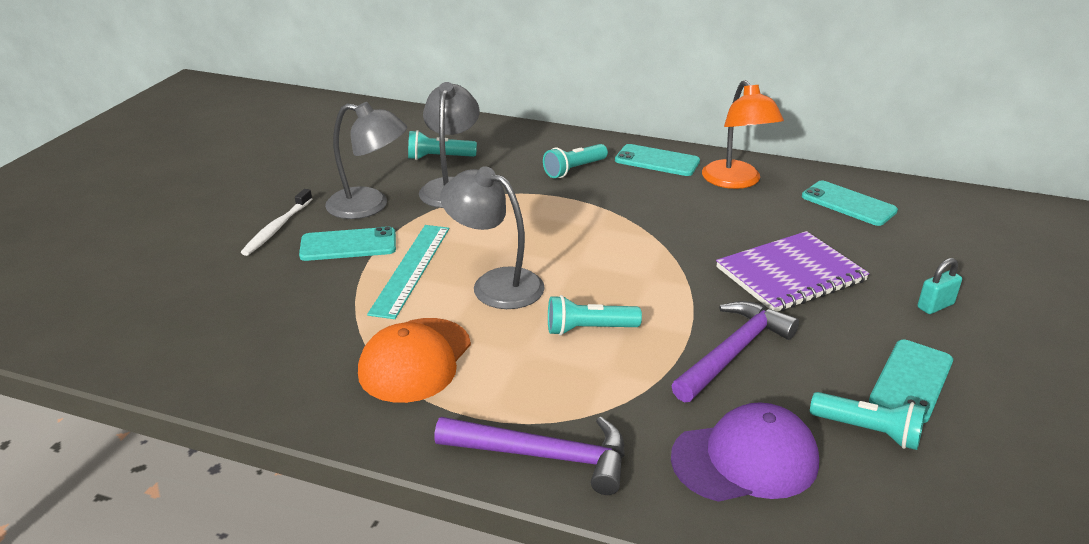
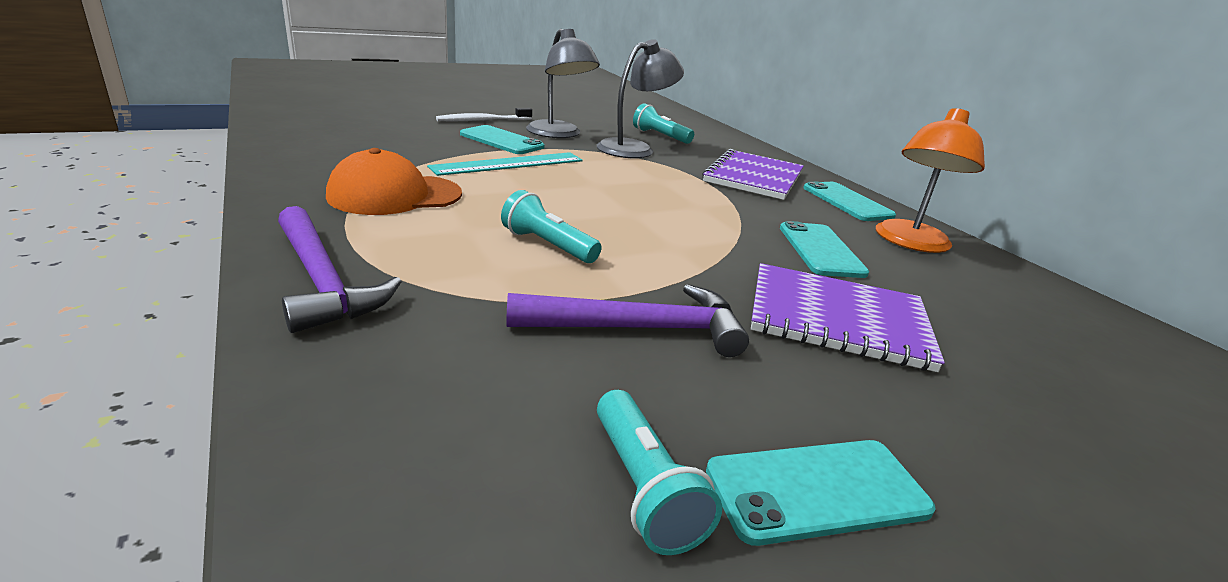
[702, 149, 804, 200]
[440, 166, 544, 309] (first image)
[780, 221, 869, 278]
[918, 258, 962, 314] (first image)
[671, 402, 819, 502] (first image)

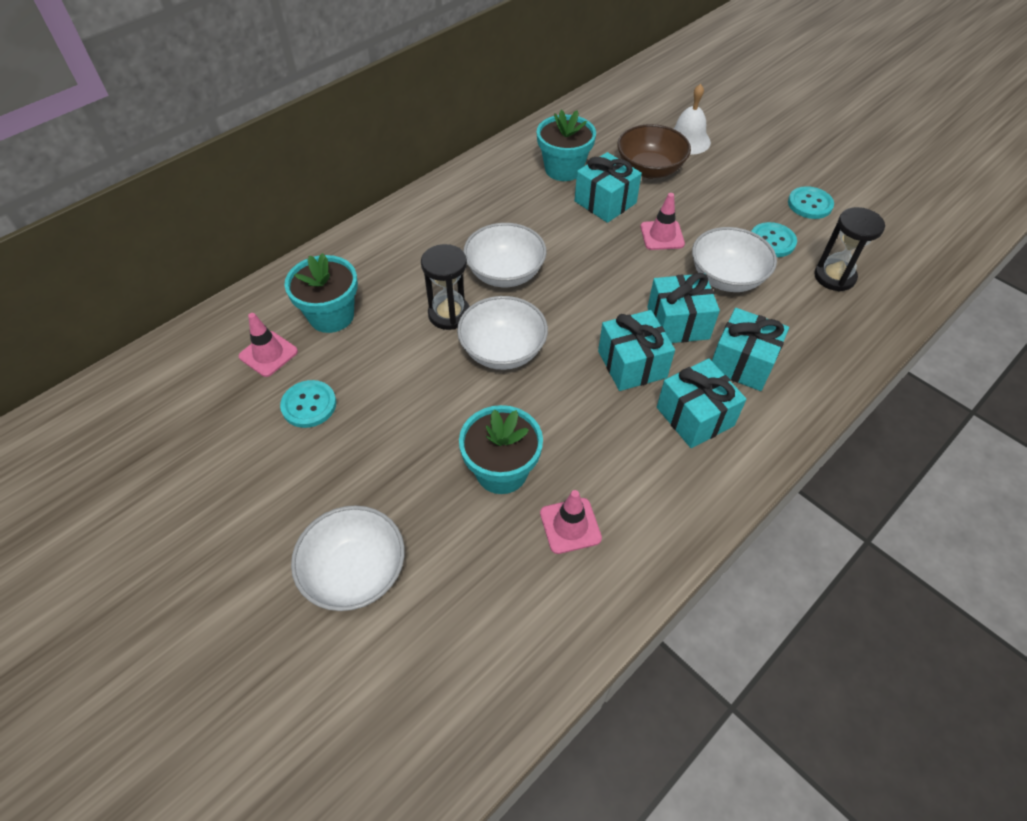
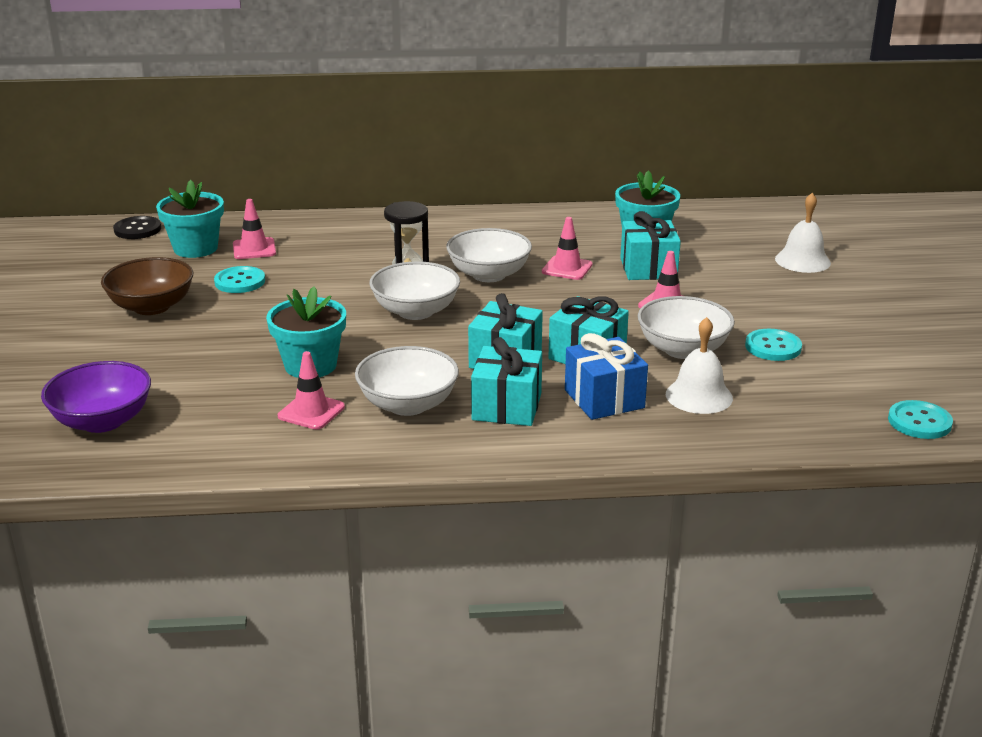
[101, 257, 193, 315]
[888, 400, 953, 439]
[814, 207, 885, 291] (first image)
[156, 180, 224, 258]
[565, 333, 648, 420]
[355, 346, 459, 416]
[113, 216, 161, 239]
[542, 217, 592, 280]
[666, 317, 733, 414]
[41, 361, 151, 433]

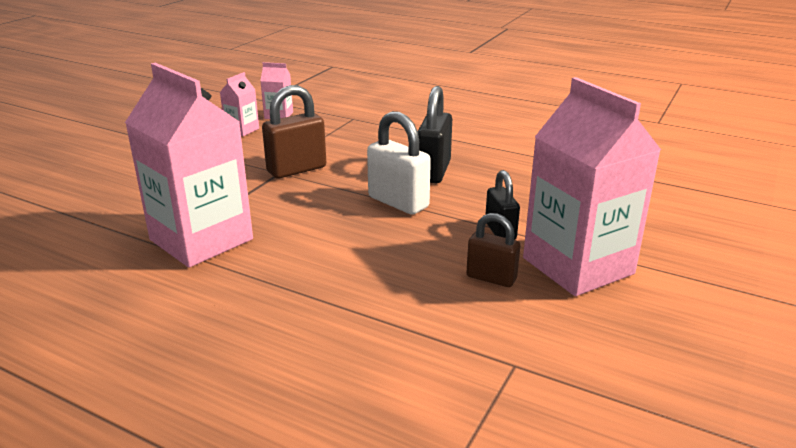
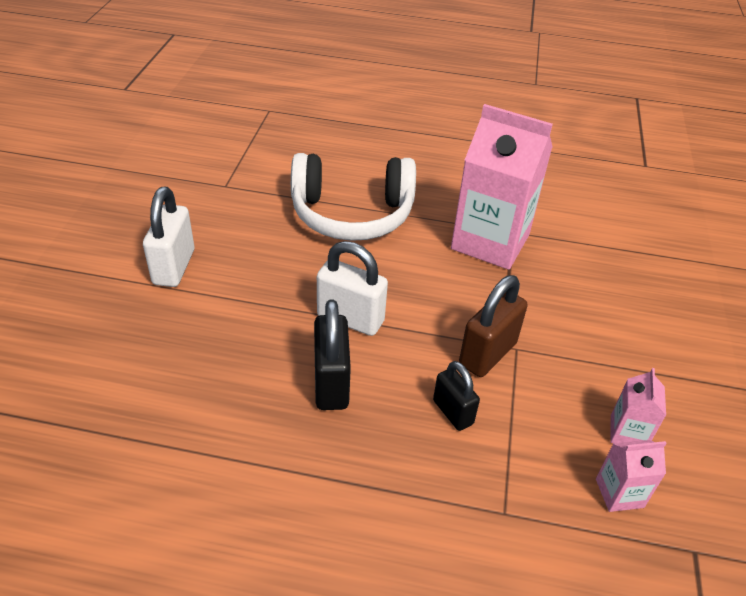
[143, 186, 194, 287]
[433, 361, 480, 431]
[466, 213, 520, 287] (first image)
[291, 153, 416, 241]

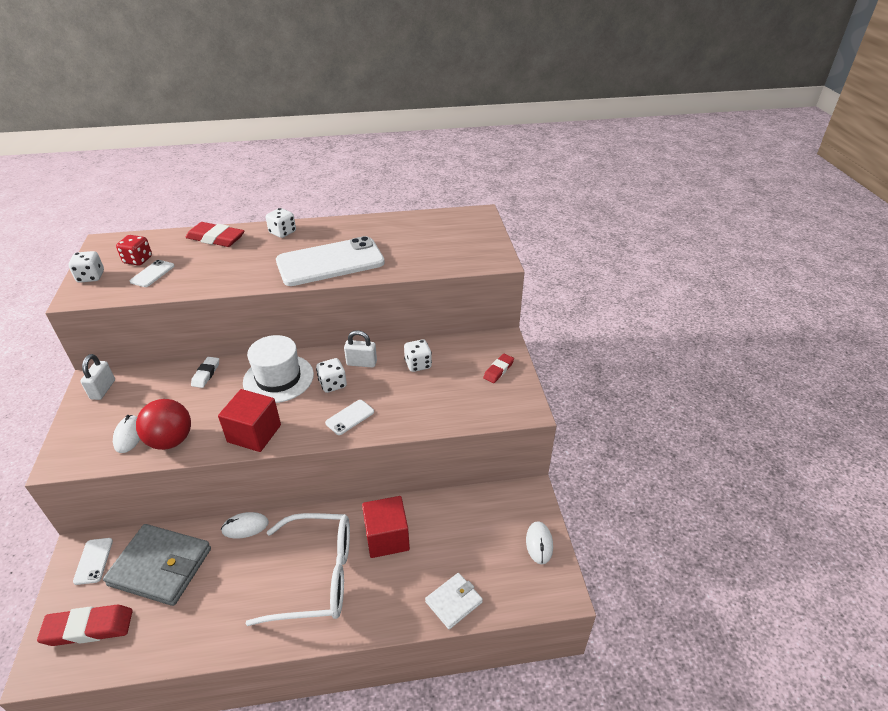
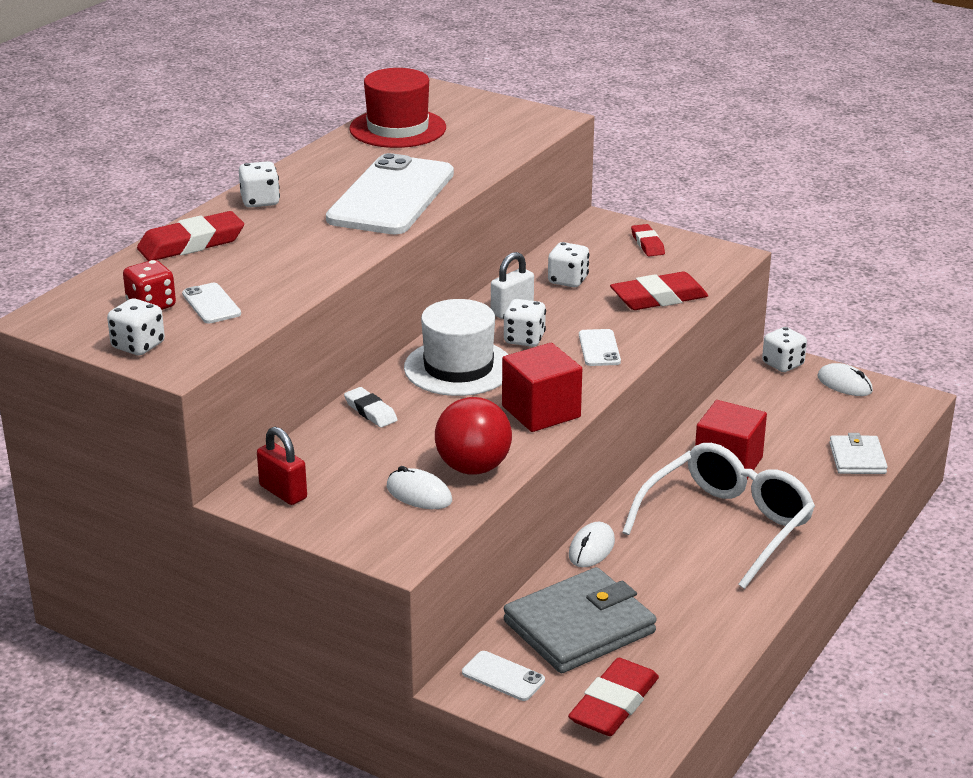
[257, 427, 307, 505]
[349, 68, 446, 148]
[610, 272, 708, 310]
[762, 327, 807, 372]

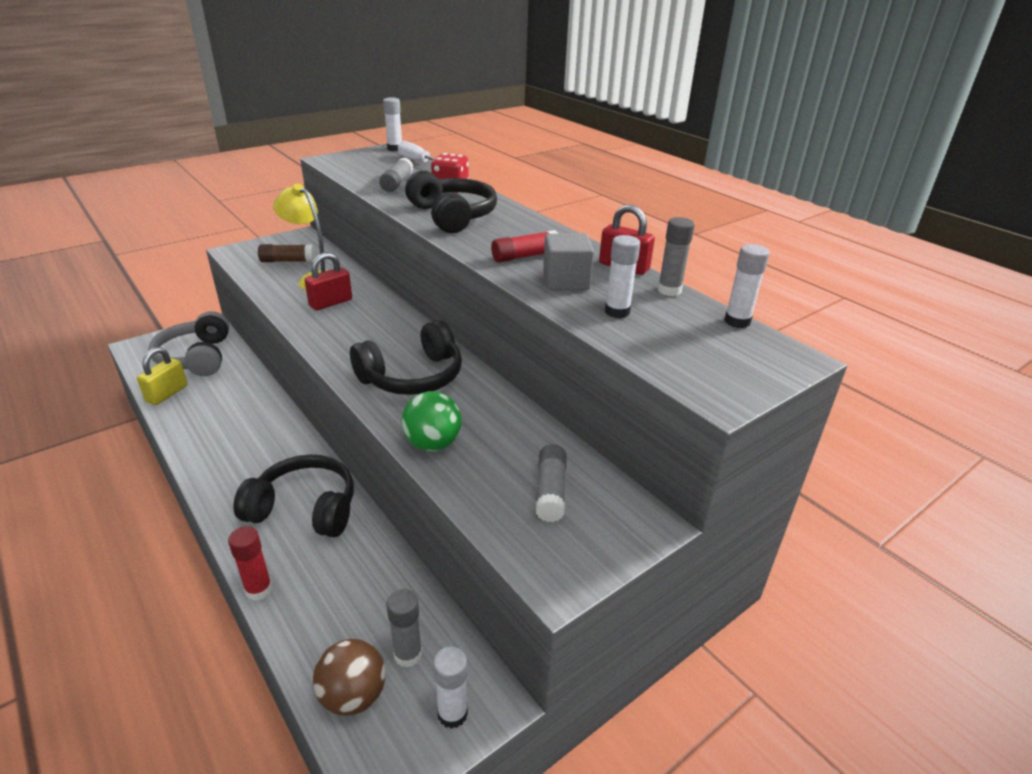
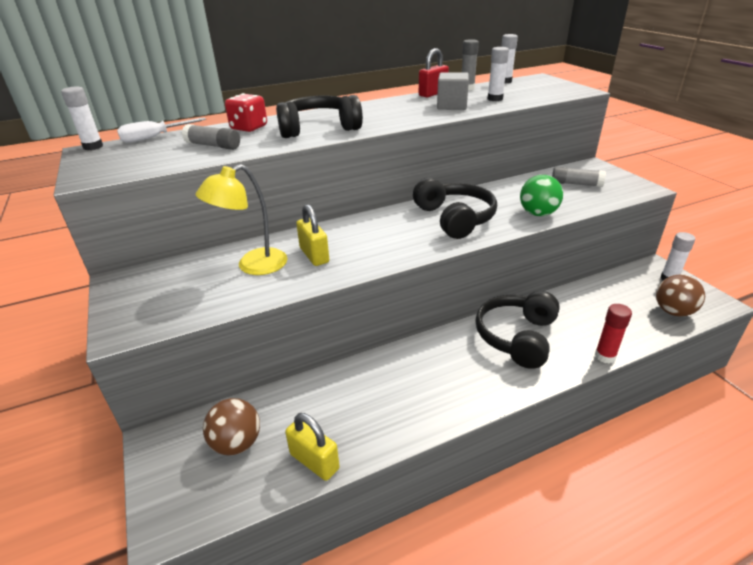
[491, 230, 558, 263] (first image)
[258, 244, 315, 262] (first image)
[296, 204, 329, 266]
[203, 398, 260, 455]
[387, 589, 422, 668] (first image)

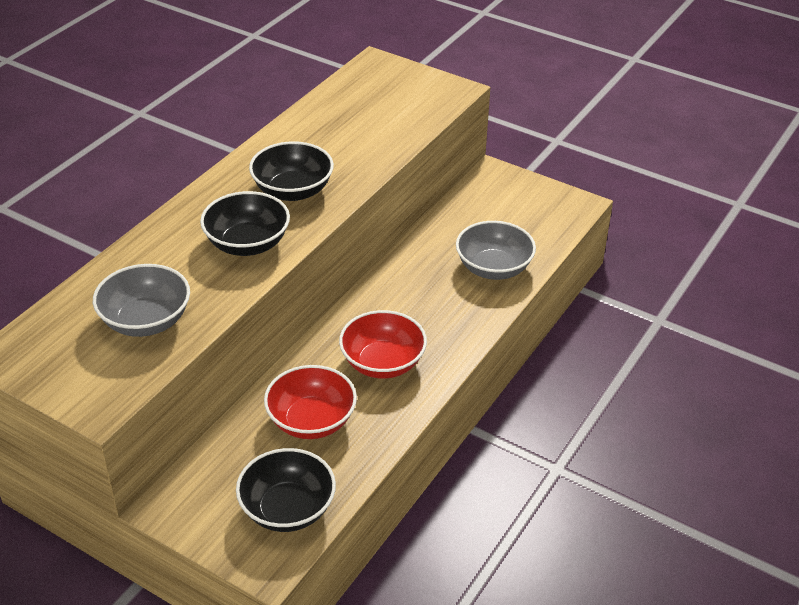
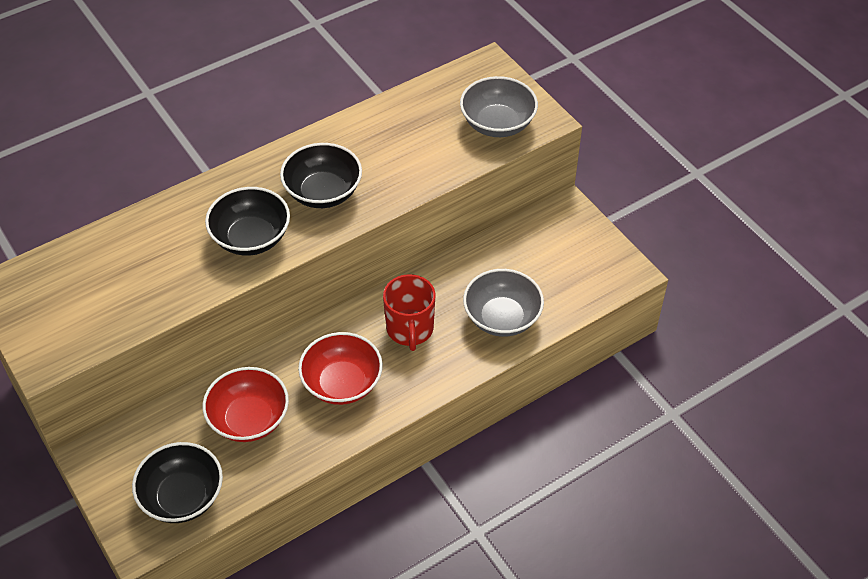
[460, 76, 538, 137]
[383, 274, 435, 351]

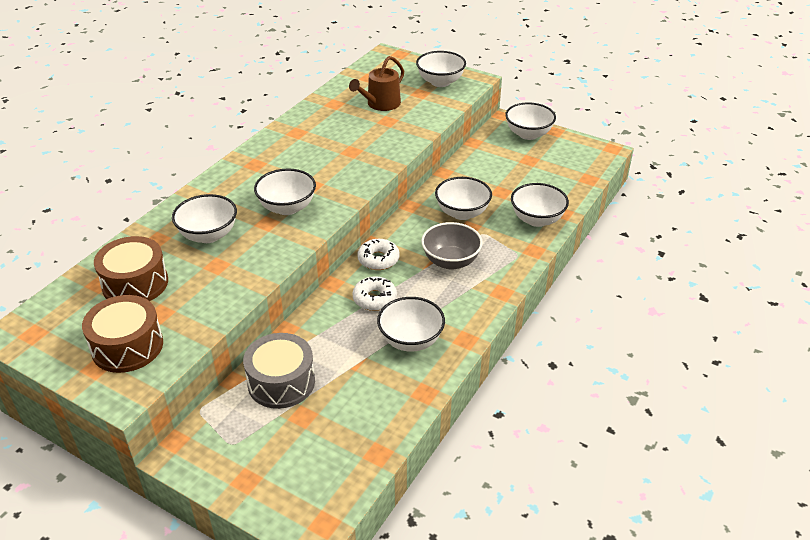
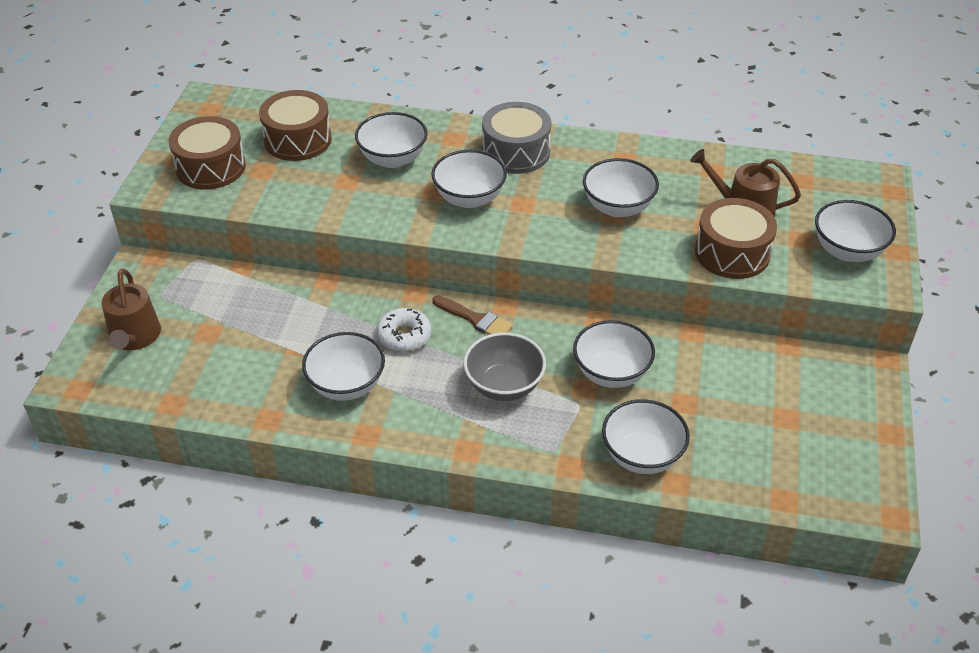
[583, 158, 659, 217]
[432, 296, 513, 335]
[482, 102, 551, 174]
[695, 198, 777, 279]
[102, 269, 161, 350]

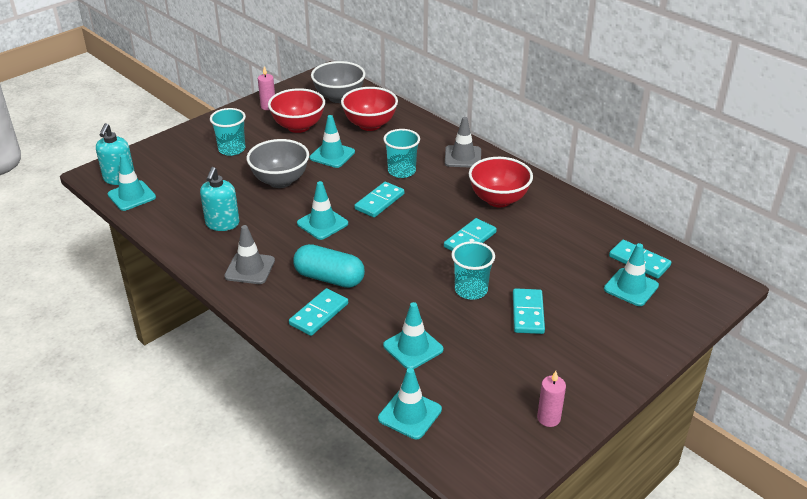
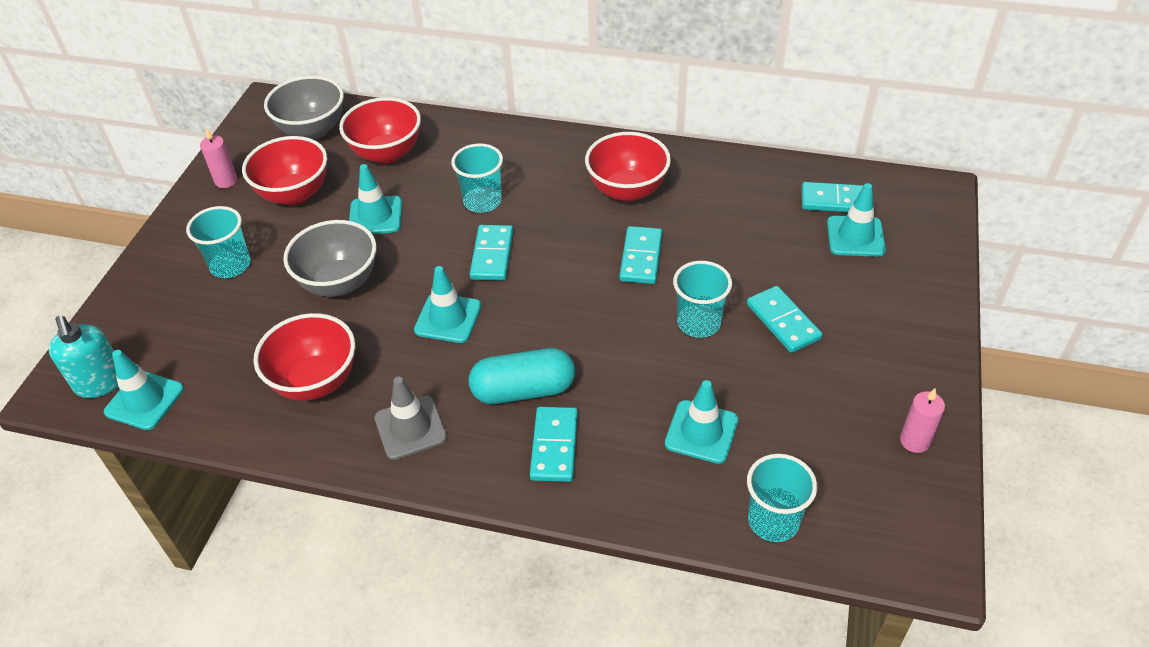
[445, 117, 481, 168] (first image)
[254, 313, 355, 401]
[747, 454, 817, 542]

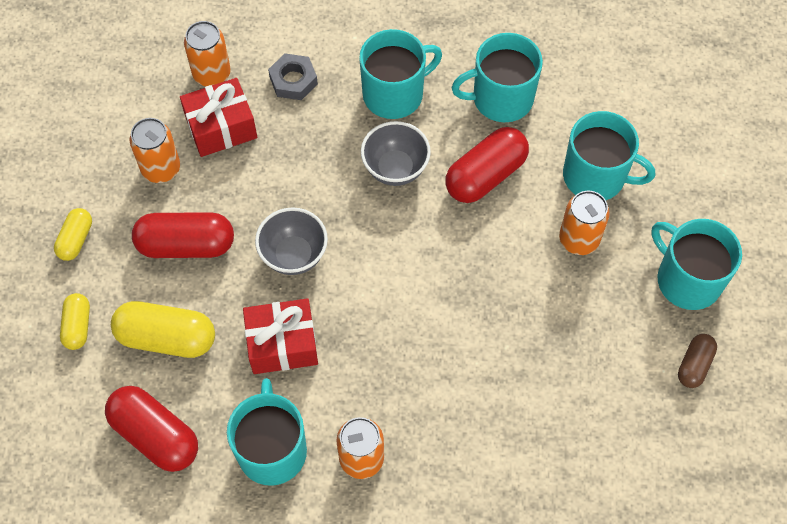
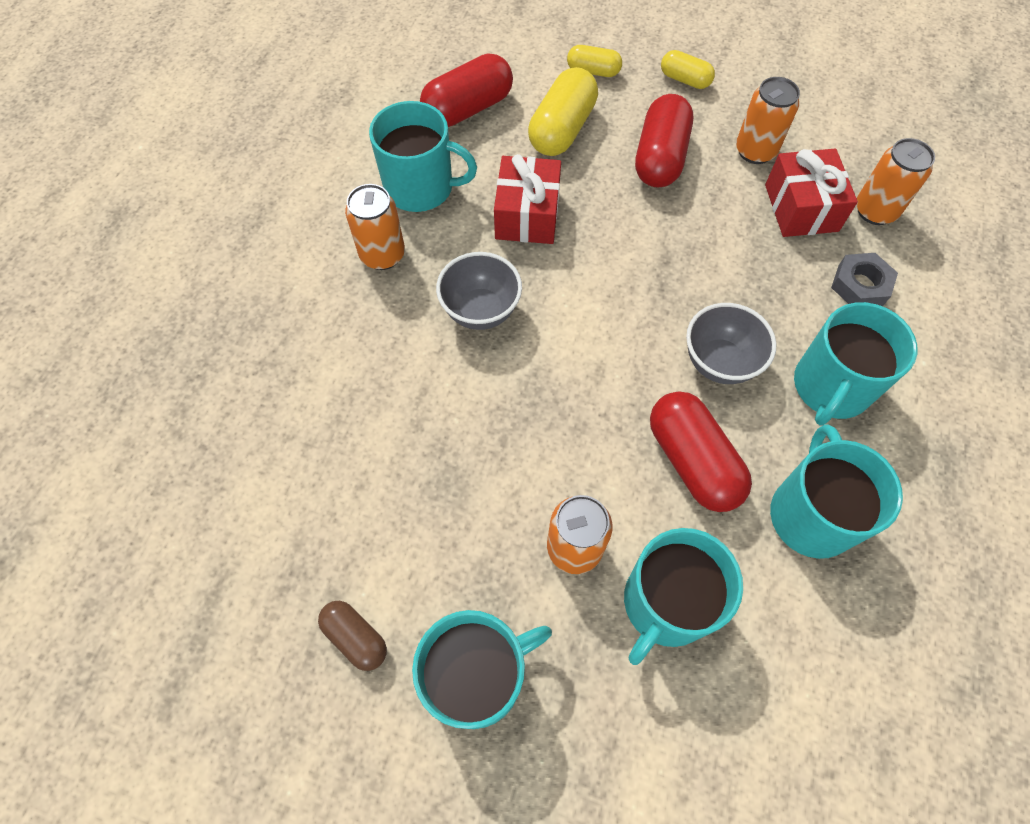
[794, 302, 917, 426]
[436, 252, 522, 330]

